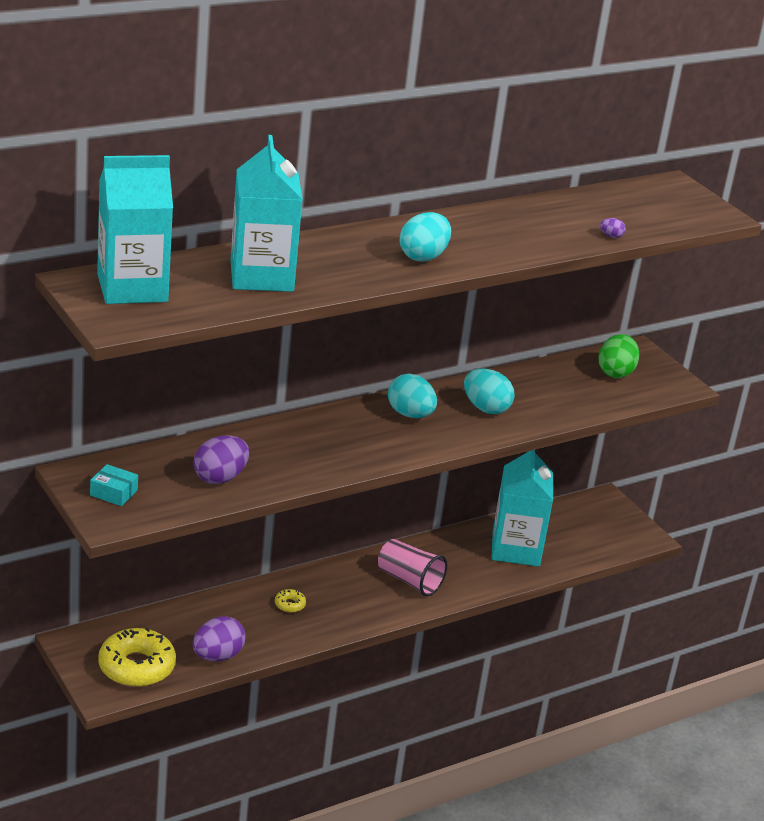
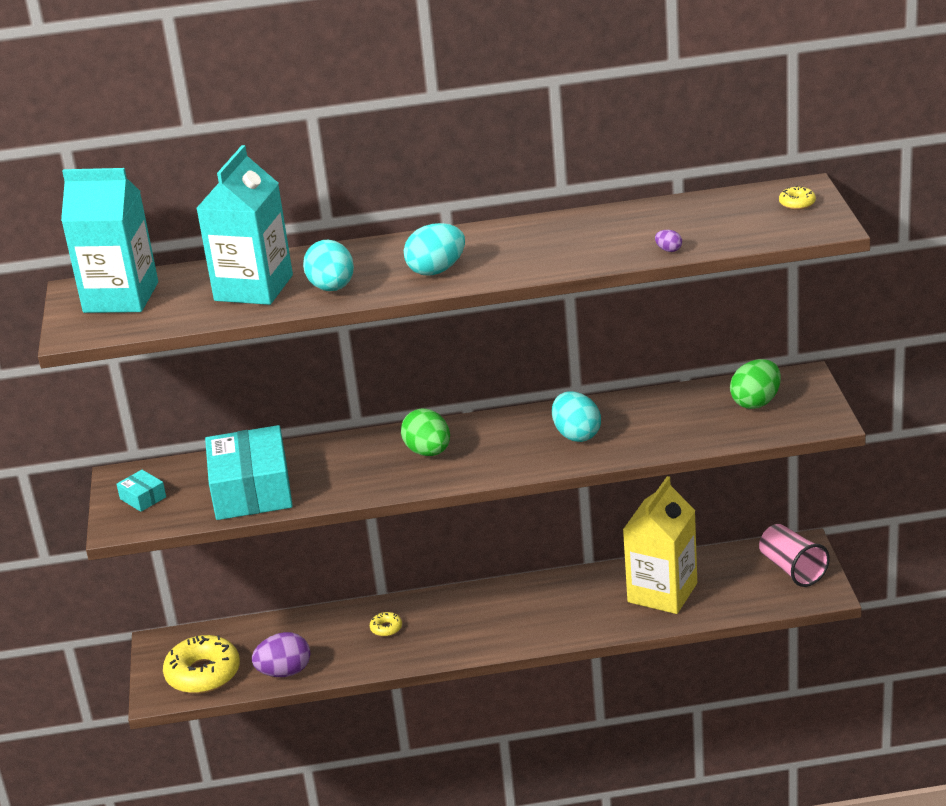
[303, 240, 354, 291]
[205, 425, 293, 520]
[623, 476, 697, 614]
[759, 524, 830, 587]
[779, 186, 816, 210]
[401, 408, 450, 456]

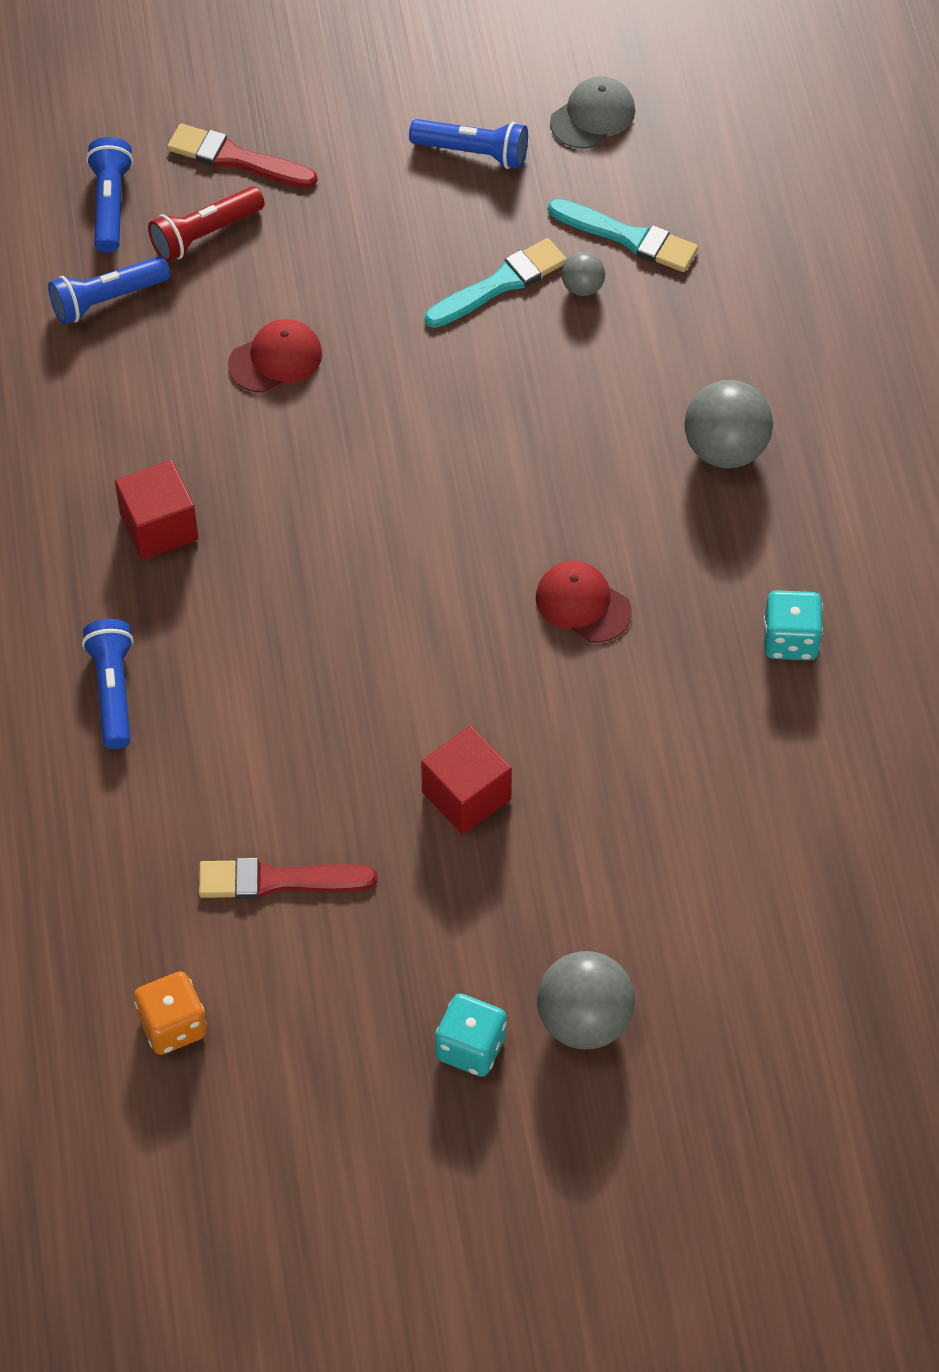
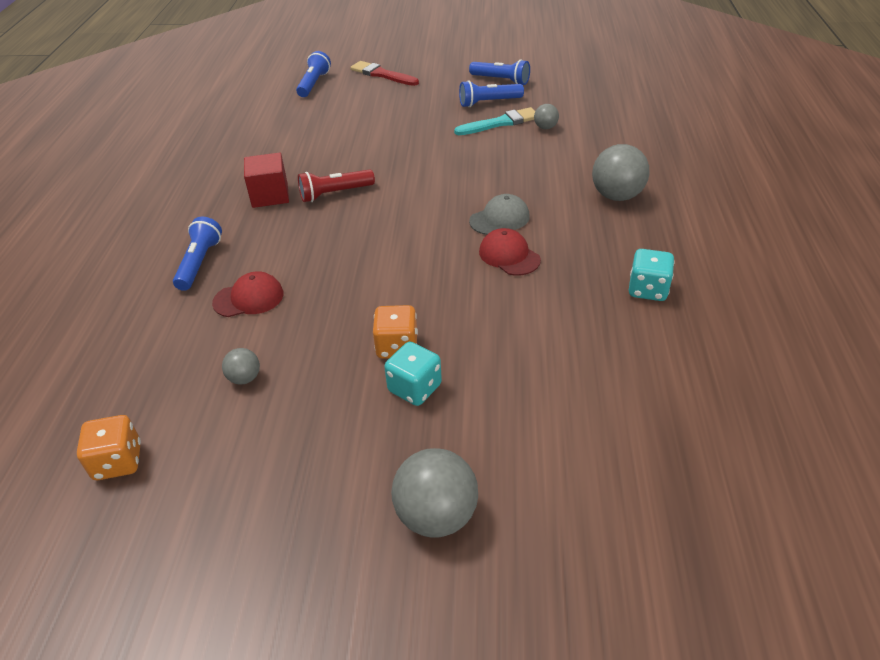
[469, 194, 530, 235]
[298, 169, 375, 202]
[548, 199, 698, 272] (first image)
[459, 80, 524, 107]
[212, 271, 284, 317]
[373, 305, 418, 359]
[222, 348, 260, 385]
[384, 342, 442, 406]

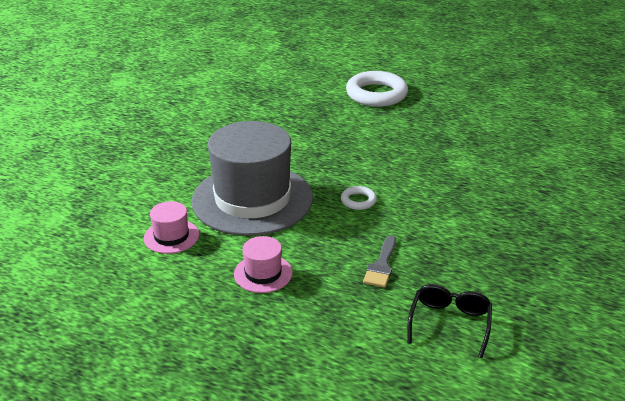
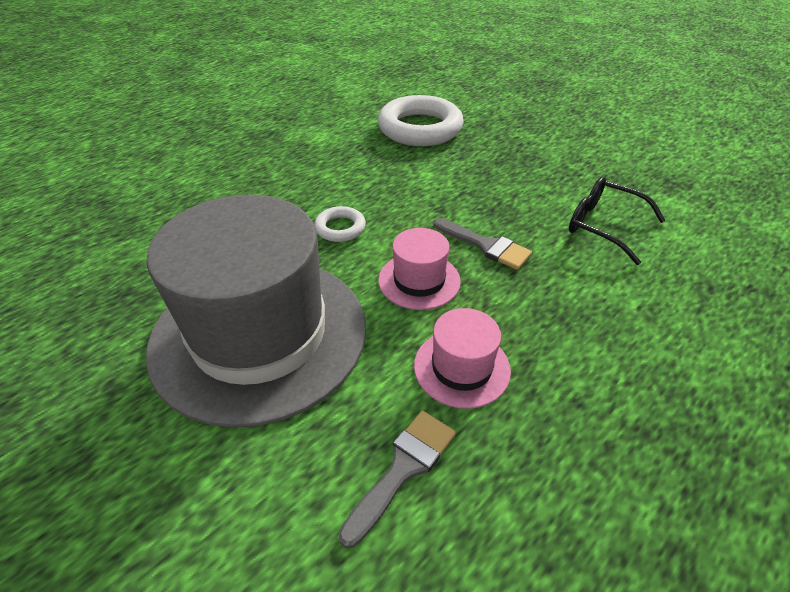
[378, 95, 464, 146]
[378, 228, 461, 310]
[339, 411, 456, 548]

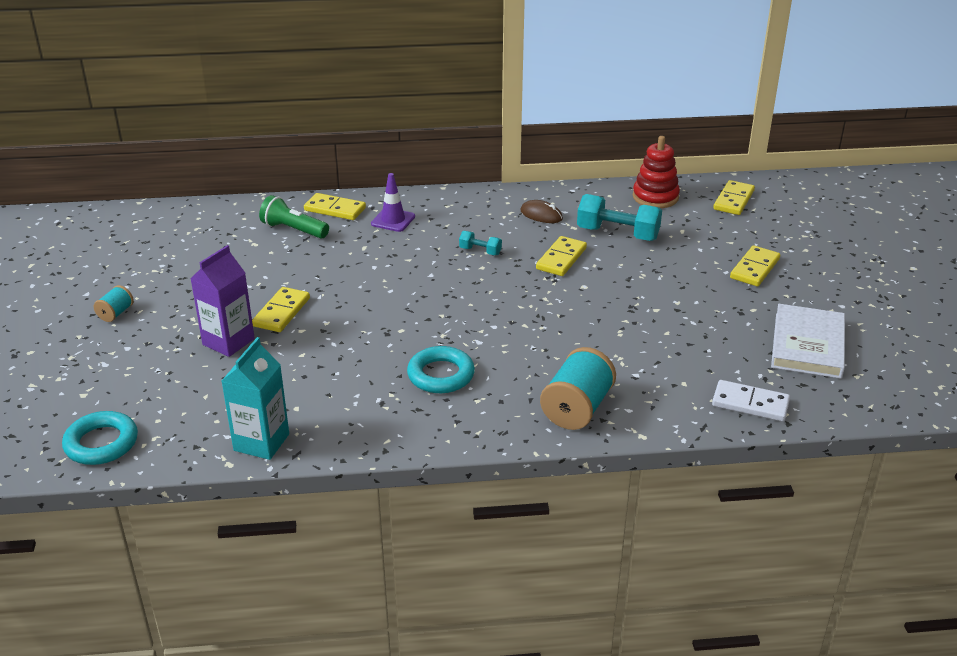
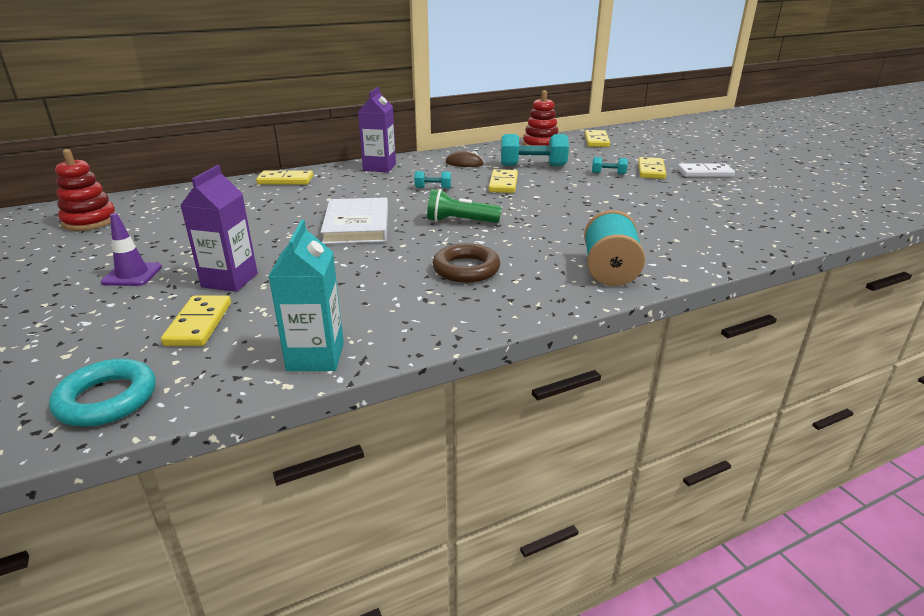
[101, 213, 162, 286]
[427, 189, 501, 223]
[94, 285, 134, 322] (first image)
[161, 295, 231, 346]
[321, 197, 388, 244]
[432, 243, 500, 283]
[678, 164, 735, 177]
[358, 87, 396, 172]
[55, 149, 116, 231]
[592, 157, 628, 175]

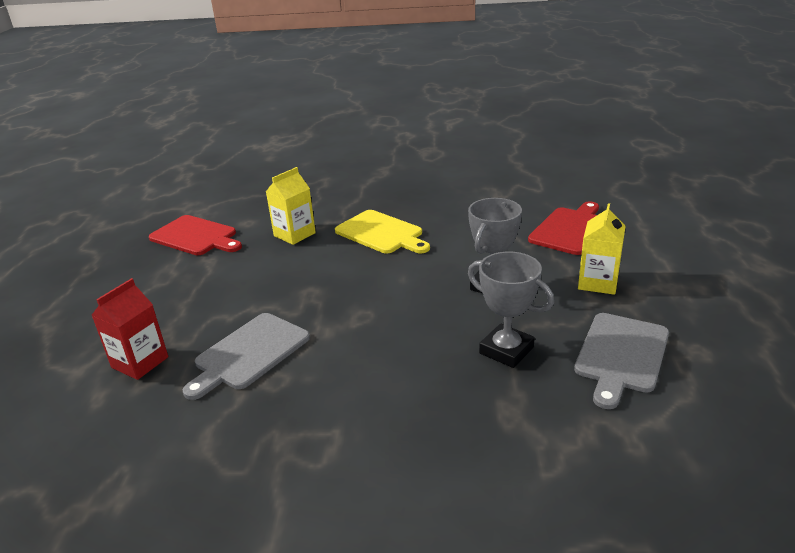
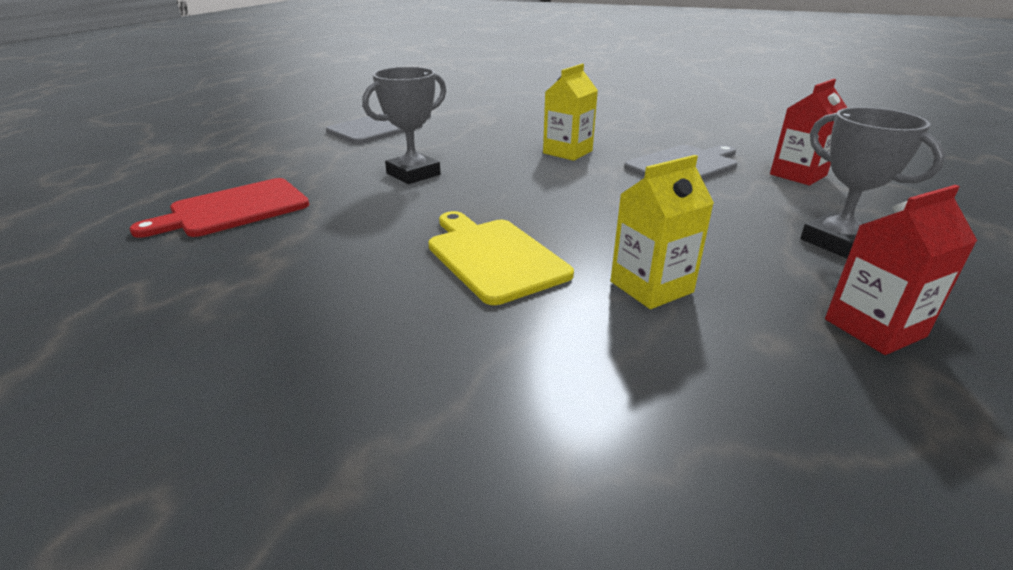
[543, 64, 598, 161]
[825, 185, 977, 355]
[800, 107, 945, 258]

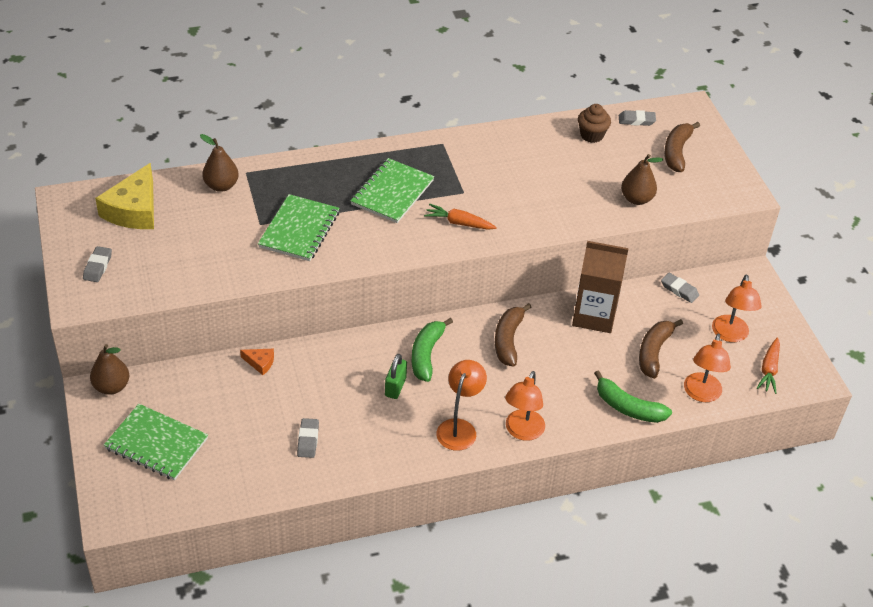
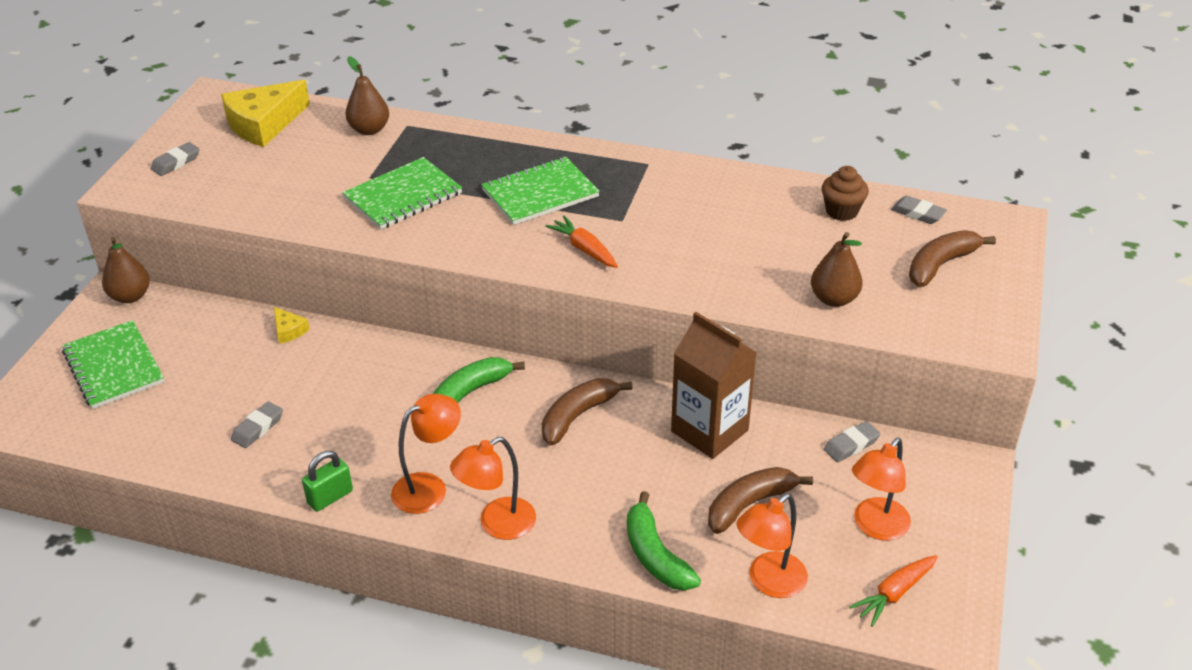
[824, 421, 881, 462]
[274, 307, 310, 344]
[302, 451, 353, 512]

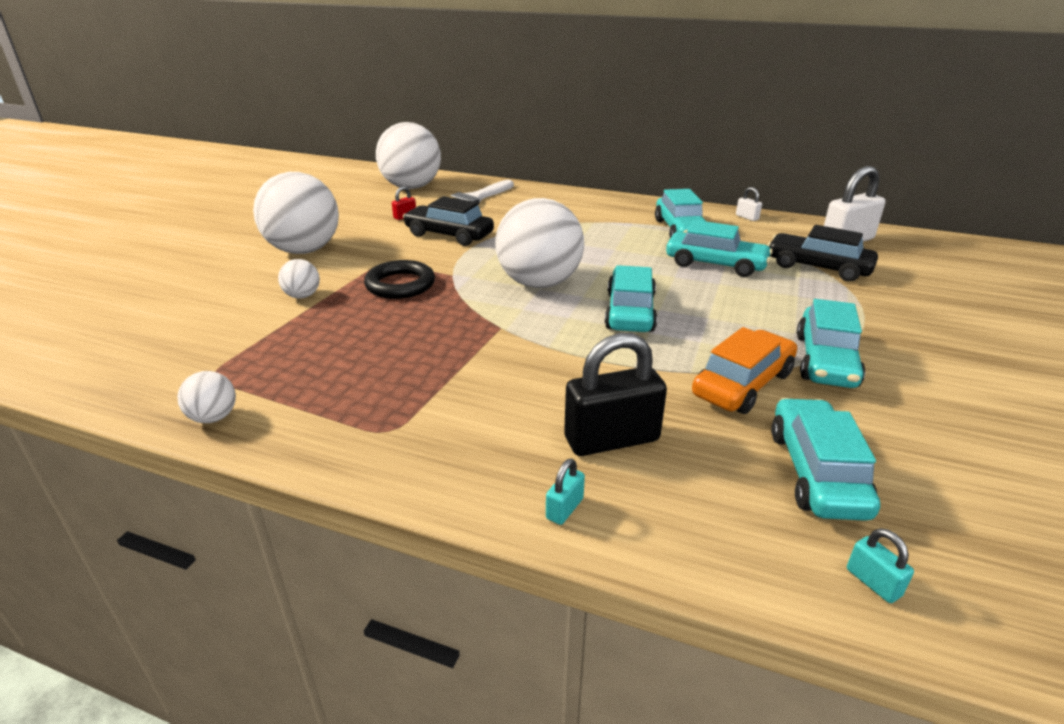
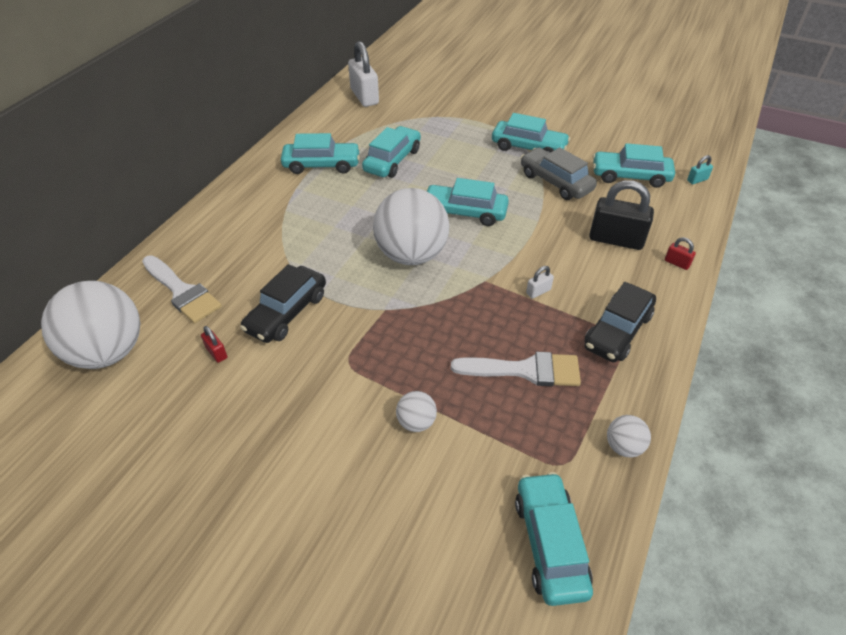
[253, 172, 339, 254] (first image)
[526, 266, 554, 299]
[584, 282, 656, 362]
[364, 260, 435, 299] (first image)
[521, 147, 597, 200]
[589, 180, 654, 250]
[665, 237, 696, 270]
[451, 352, 581, 386]
[515, 472, 593, 606]

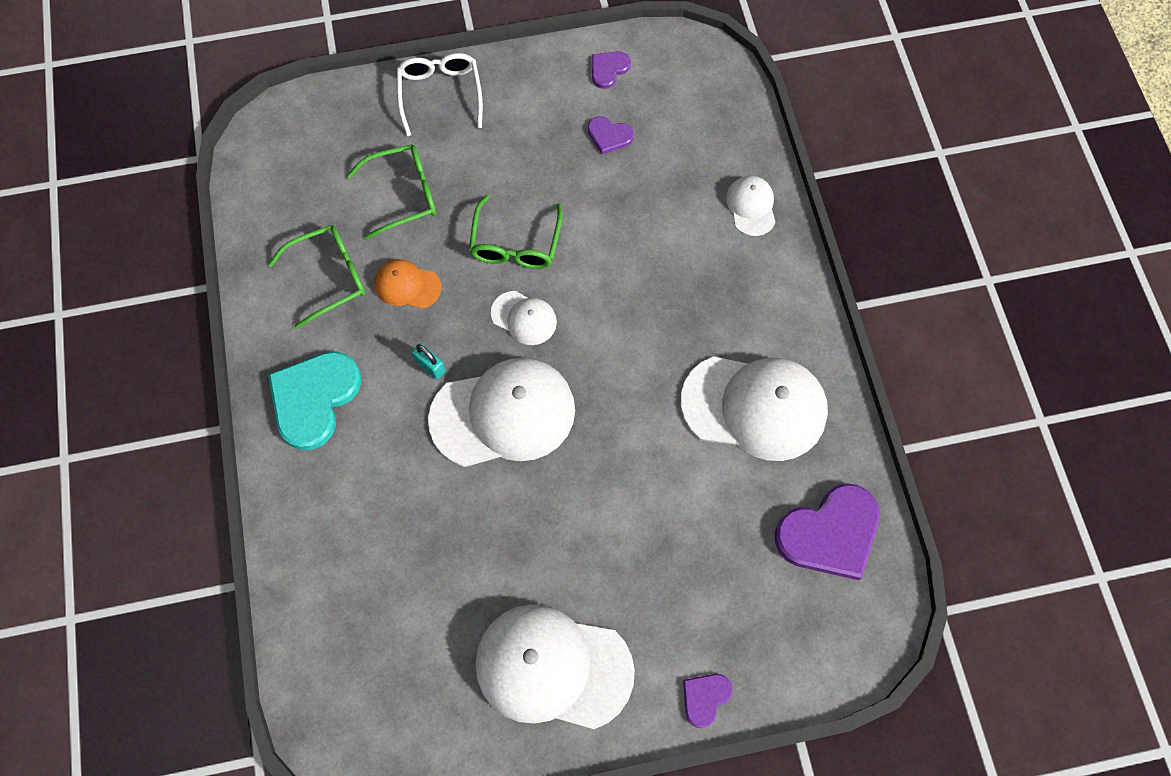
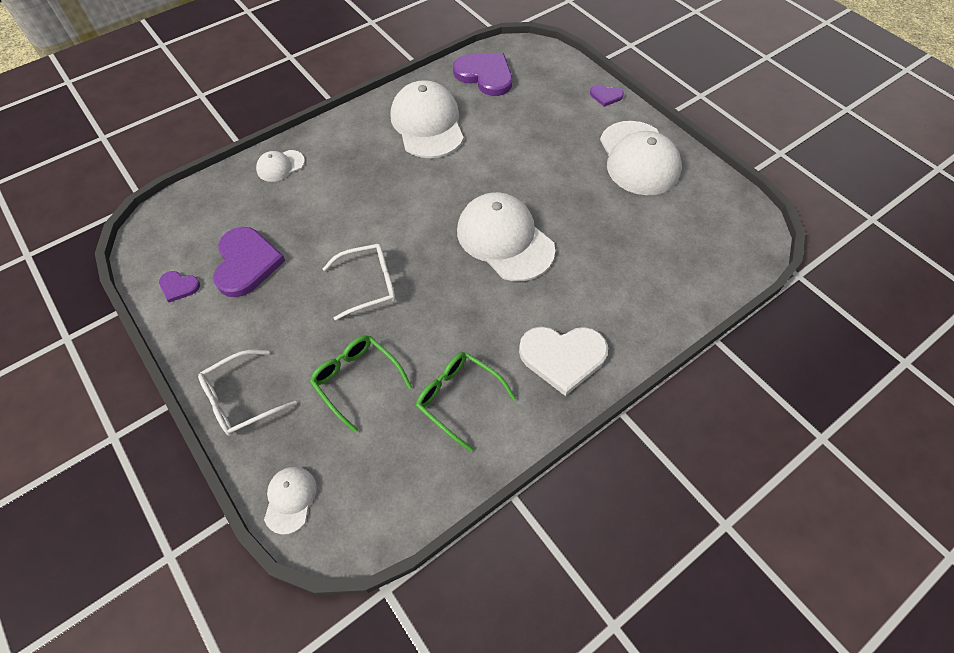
[213, 227, 285, 297]
[322, 244, 396, 320]
[374, 259, 441, 309] (first image)
[264, 467, 317, 535]
[412, 343, 446, 380] (first image)
[519, 327, 608, 396]

